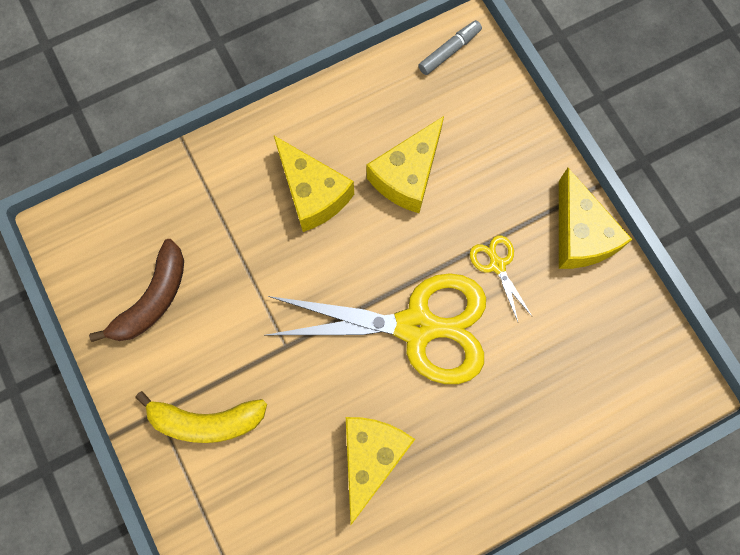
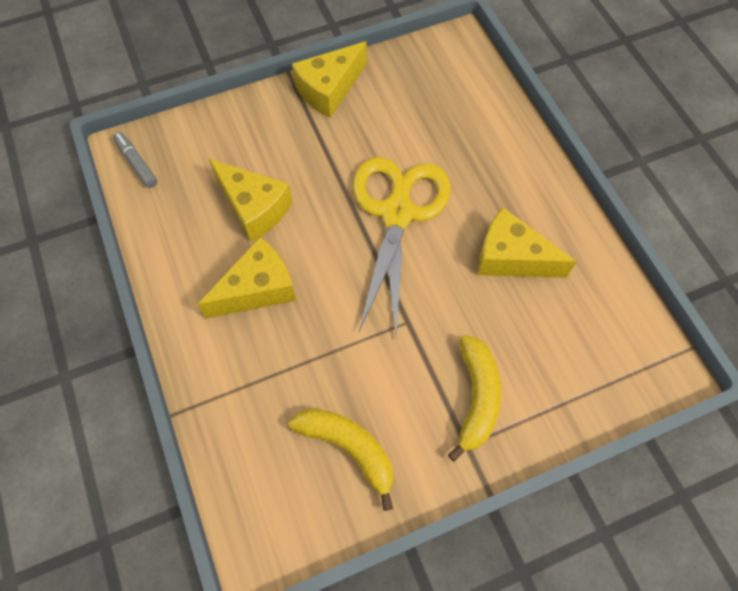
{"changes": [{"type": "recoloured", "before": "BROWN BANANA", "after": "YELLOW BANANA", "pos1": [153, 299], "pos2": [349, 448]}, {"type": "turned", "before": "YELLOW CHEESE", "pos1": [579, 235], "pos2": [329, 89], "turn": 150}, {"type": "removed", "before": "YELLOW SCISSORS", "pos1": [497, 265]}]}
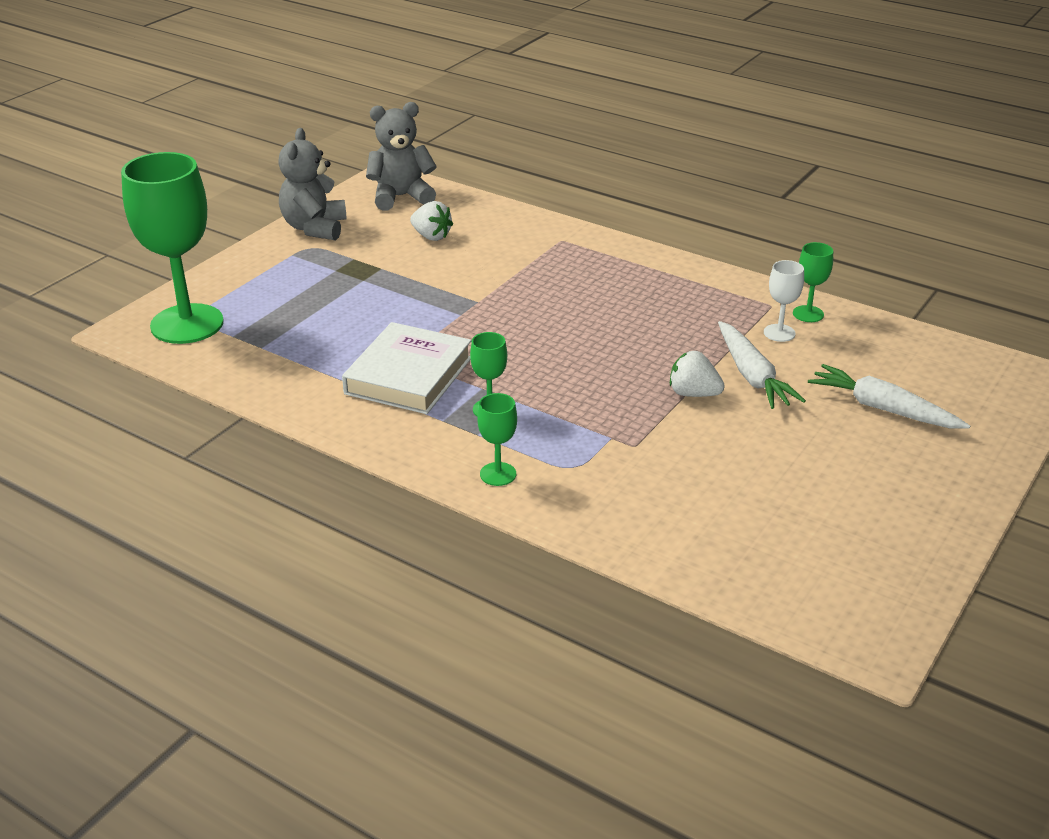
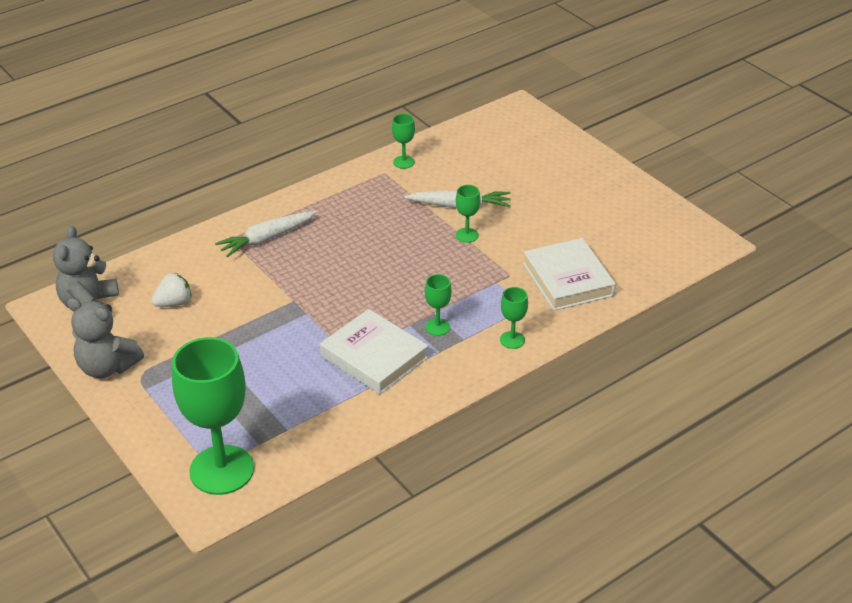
{"changes": [{"type": "moved", "before": "WHITE CARROT", "pos1": [883, 409], "pos2": [267, 239]}, {"type": "replaced", "before": "WHITE STRAWBERRY", "after": "GREEN GOBLET", "pos1": [693, 393], "pos2": [467, 235]}, {"type": "added", "after": "WHITE BOOK", "pos2": [567, 279]}, {"type": "removed", "before": "WHITE GOBLET", "pos1": [779, 333]}]}
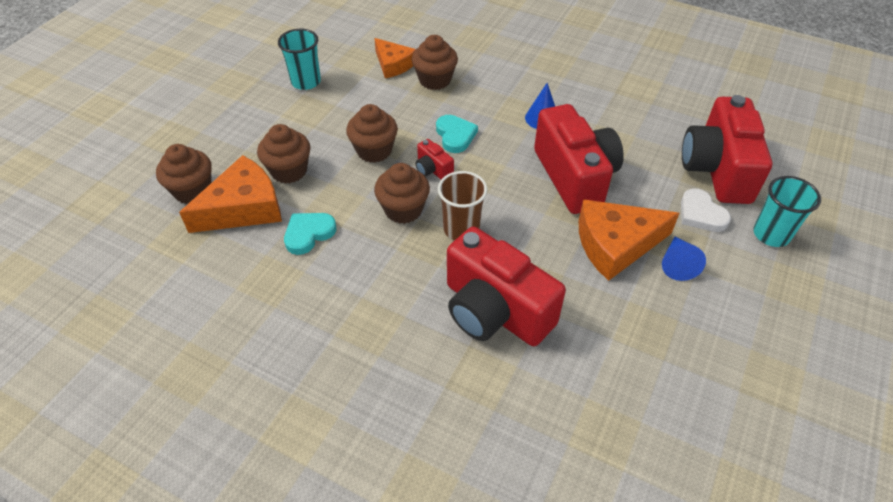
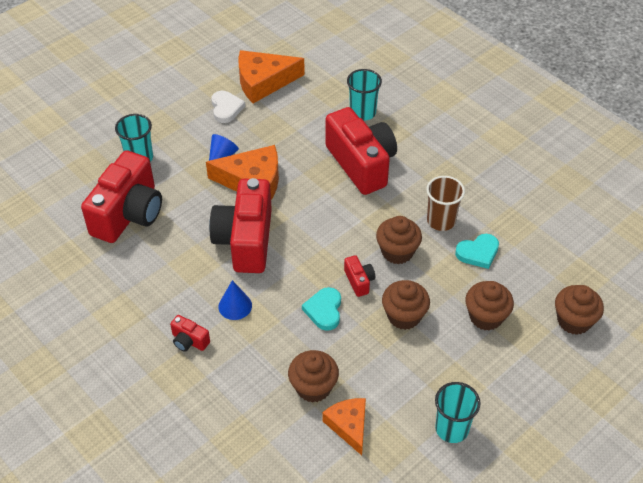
{"changes": [{"type": "added", "after": "RED CAMERA", "pos2": [189, 341]}, {"type": "moved", "before": "WHITE HEART", "pos1": [701, 214], "pos2": [226, 108]}, {"type": "moved", "before": "ORANGE CHEESE", "pos1": [243, 208], "pos2": [263, 82]}, {"type": "added", "after": "TURQUOISE CUP", "pos2": [362, 112]}, {"type": "moved", "before": "BROWN CUP", "pos1": [461, 229], "pos2": [441, 221]}]}
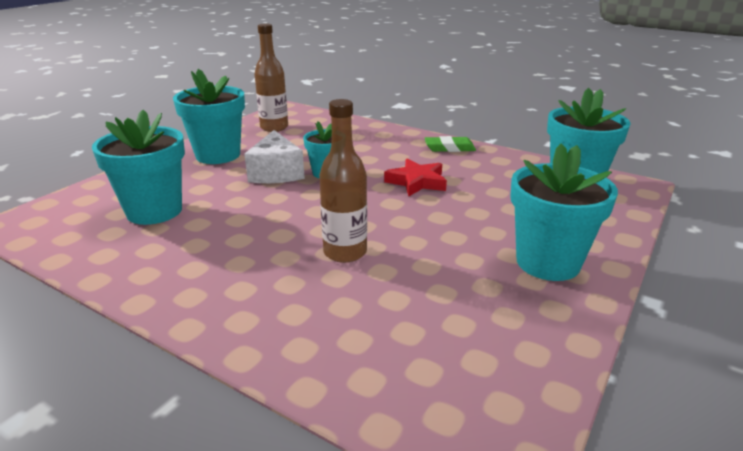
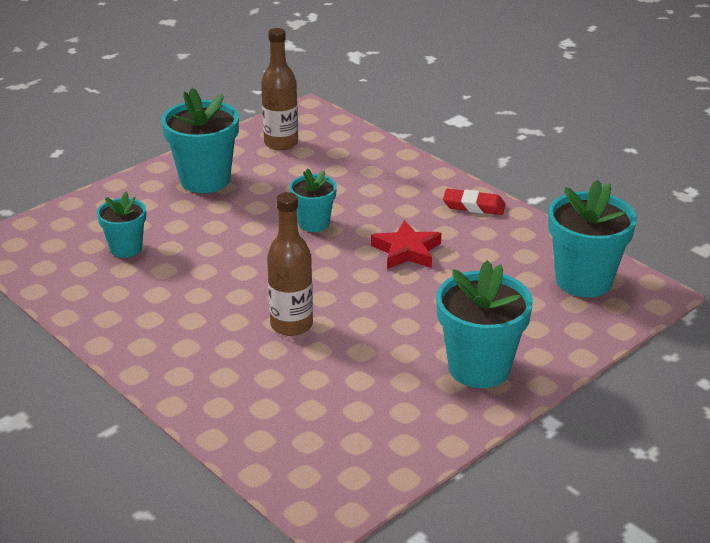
{"changes": [{"type": "resized", "before": "TURQUOISE FLOWER POT", "pos1": [154, 211], "pos2": [126, 248], "scale": 0.59}, {"type": "recoloured", "before": "GREEN ERASER", "after": "RED ERASER", "pos1": [449, 148], "pos2": [473, 206]}, {"type": "removed", "before": "WHITE CHEESE", "pos1": [276, 173]}]}
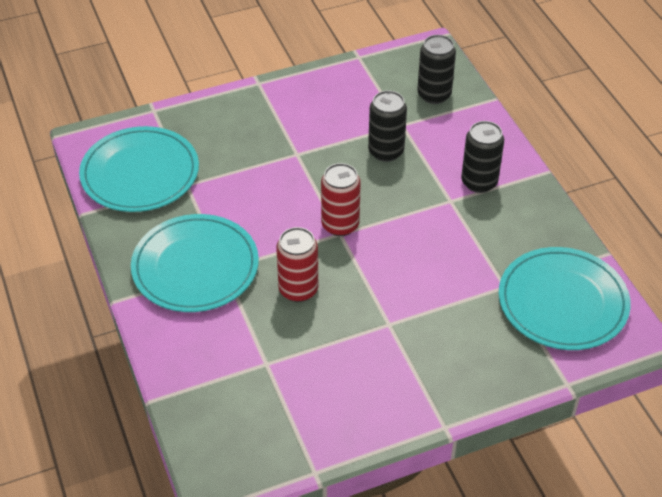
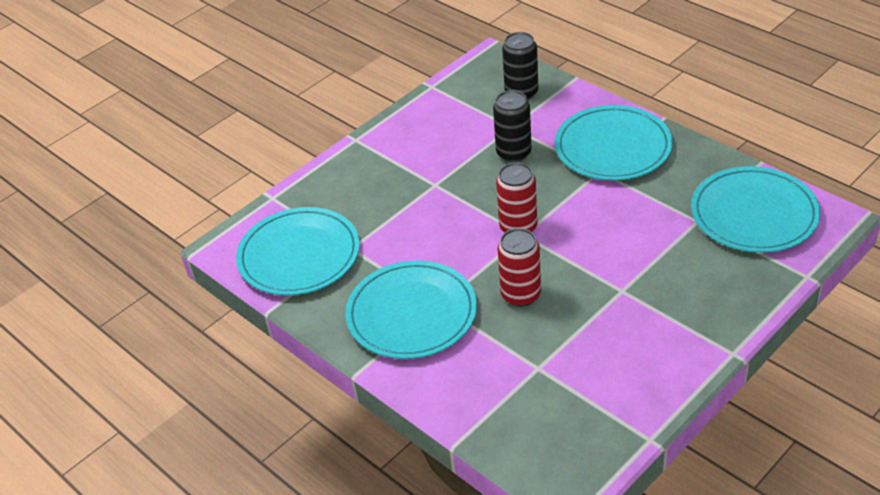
{"changes": [{"type": "replaced", "before": "BLACK CAN", "after": "TURQUOISE PLATE", "pos1": [479, 182], "pos2": [613, 147]}]}
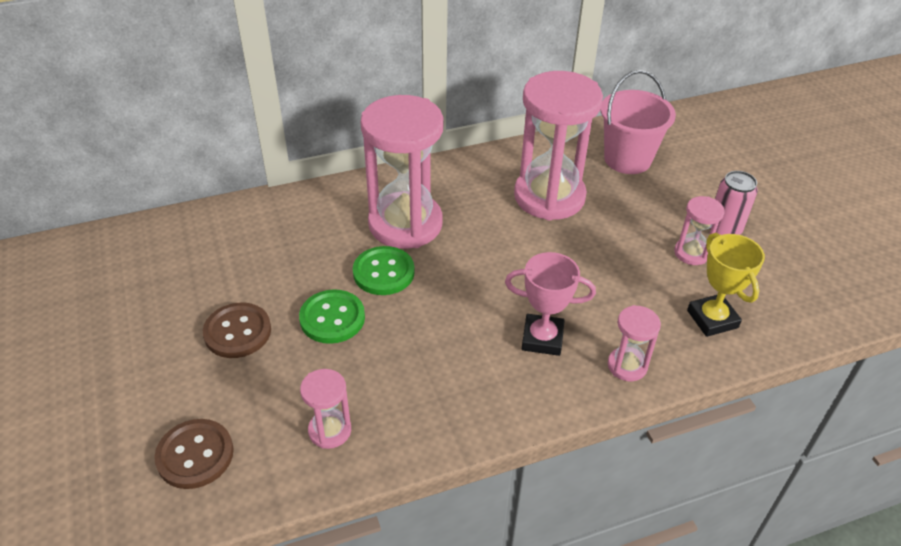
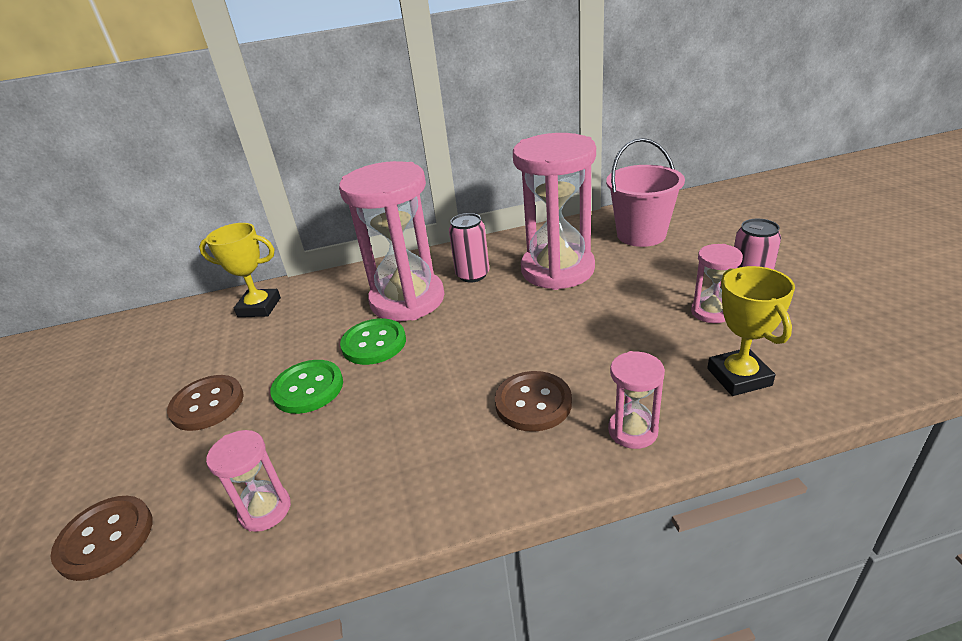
{"changes": [{"type": "added", "after": "YELLOW TROPHY", "pos2": [259, 307]}, {"type": "added", "after": "PINK CAN", "pos2": [472, 275]}, {"type": "replaced", "before": "PINK TROPHY", "after": "BROWN BUTTON", "pos1": [542, 338], "pos2": [533, 403]}]}
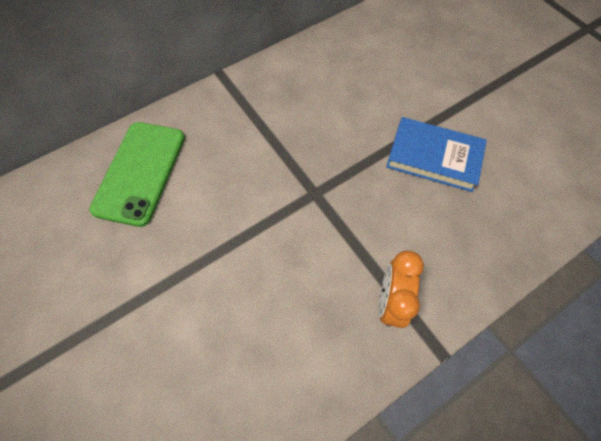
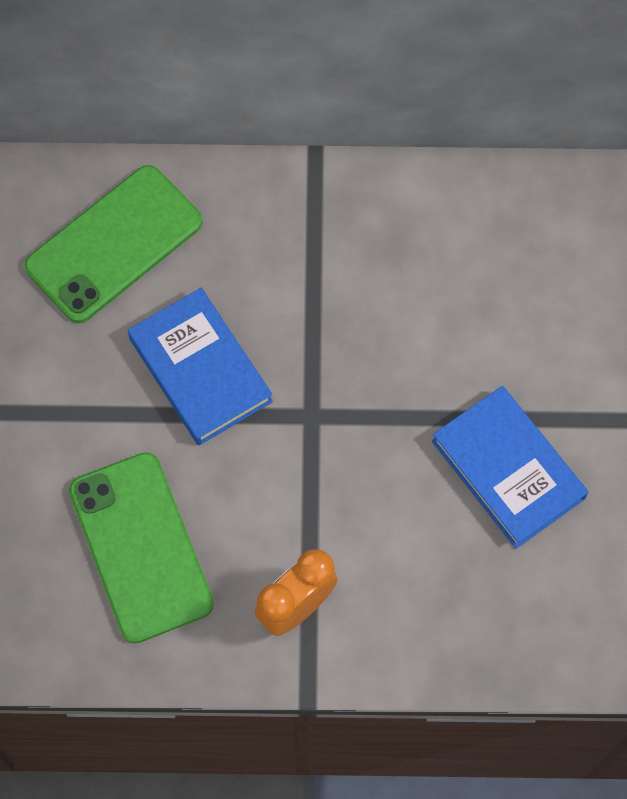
{"changes": [{"type": "added", "after": "GREEN PHONE", "pos2": [140, 547]}, {"type": "added", "after": "BLUE BOOK", "pos2": [200, 370]}]}
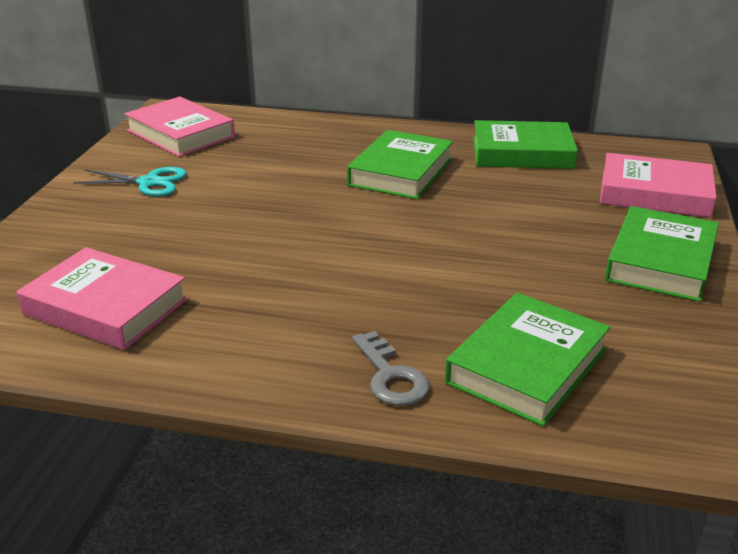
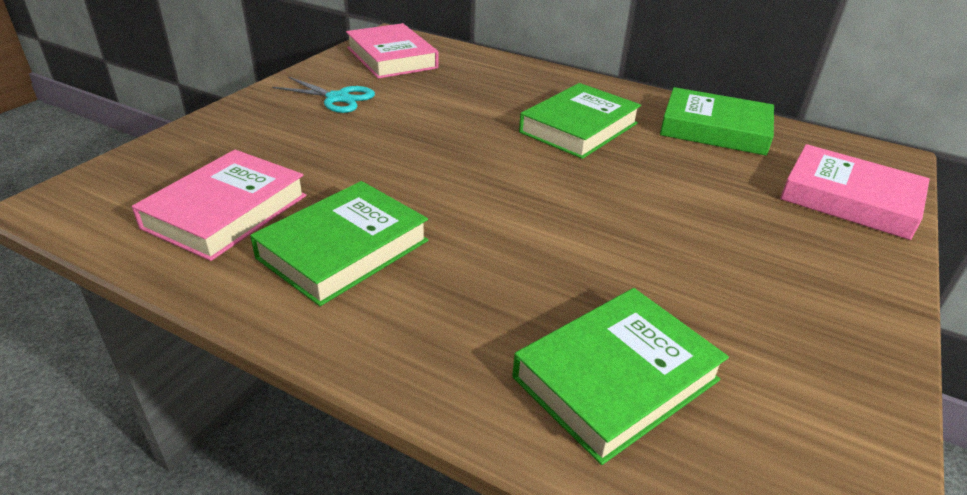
{"changes": [{"type": "turned", "before": "PINK BOOK", "pos1": [106, 306], "pos2": [226, 211], "turn": 75}, {"type": "moved", "before": "GREEN BOOK", "pos1": [661, 261], "pos2": [343, 249]}, {"type": "removed", "before": "GREY KEY", "pos1": [390, 376]}]}
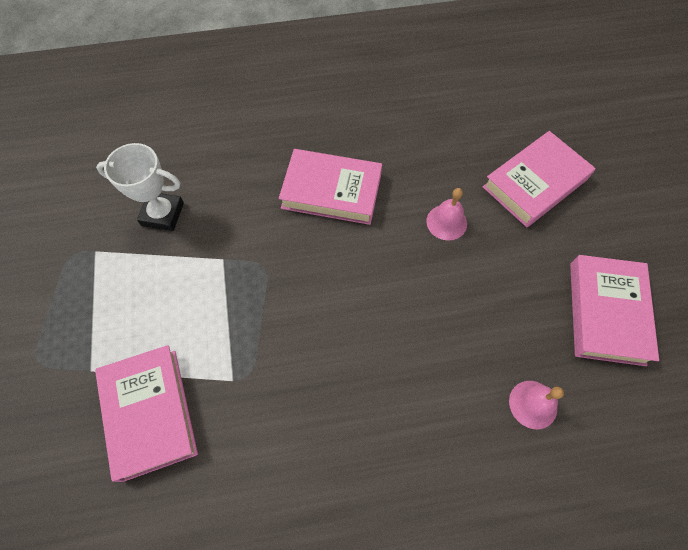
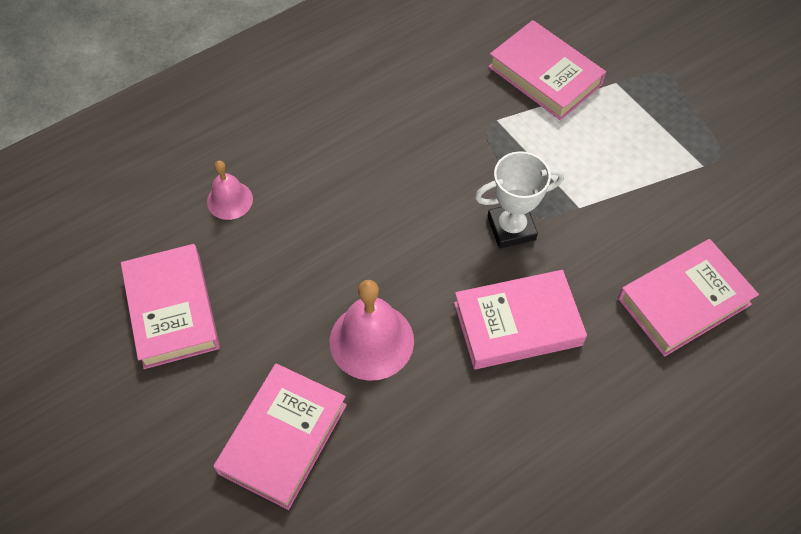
{"changes": [{"type": "resized", "before": "PINK BELL", "pos1": [446, 222], "pos2": [371, 341], "scale": 1.7}, {"type": "moved", "before": "WHITE TROPHY", "pos1": [162, 214], "pos2": [511, 228]}, {"type": "added", "after": "PINK BOOK", "pos2": [683, 301]}]}
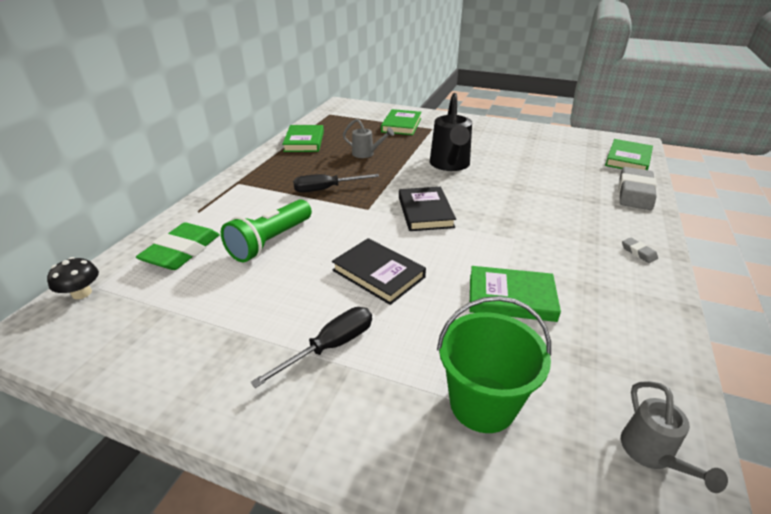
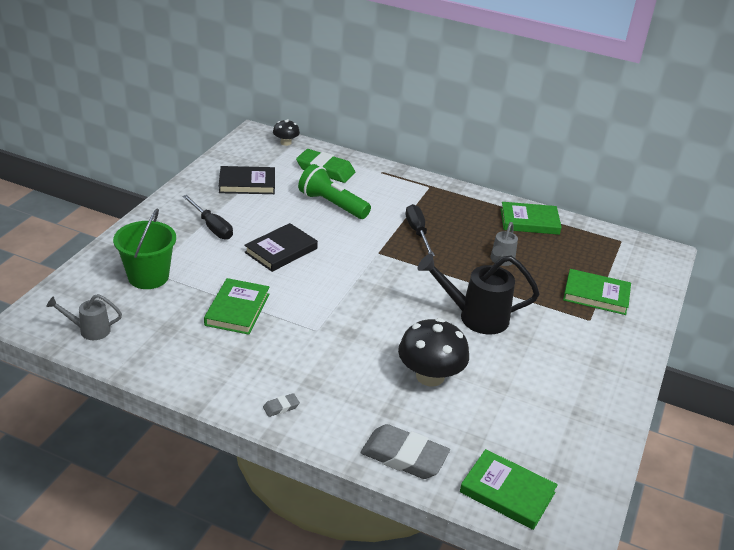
{"changes": [{"type": "moved", "before": "BLACK BOOK", "pos1": [425, 212], "pos2": [247, 183]}, {"type": "added", "after": "BLACK MUSHROOM", "pos2": [430, 376]}]}
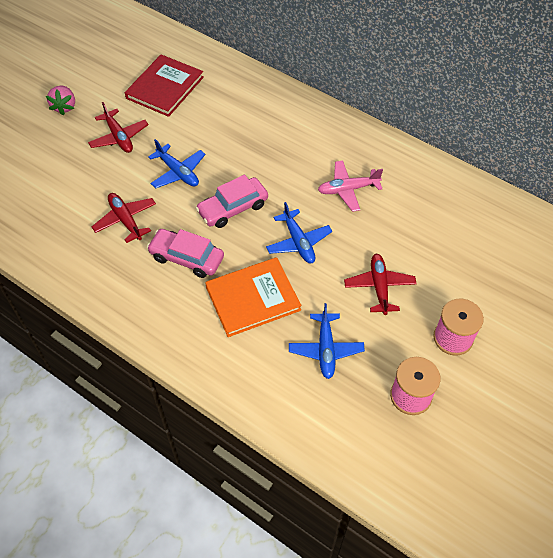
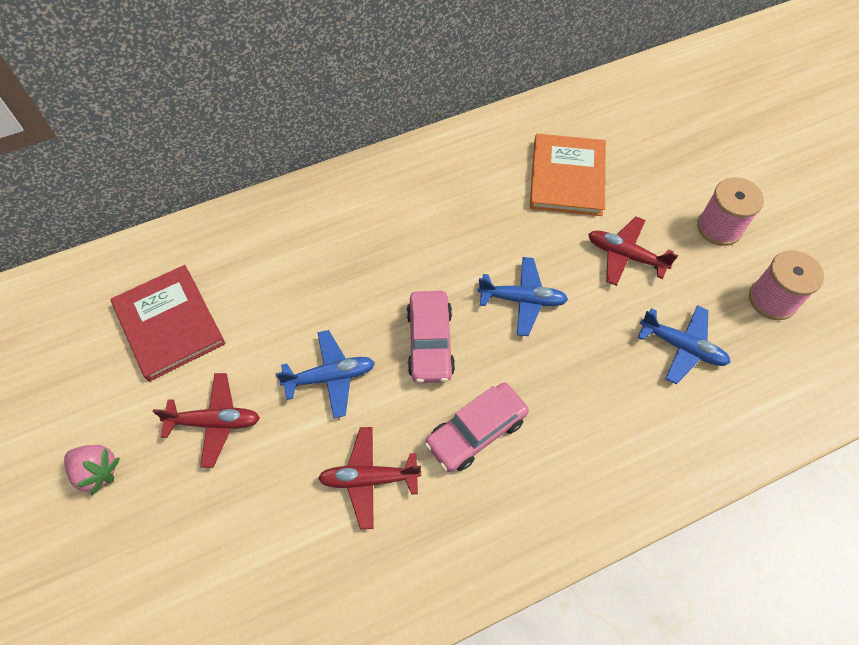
{"changes": [{"type": "moved", "before": "ORANGE BOOK", "pos1": [253, 298], "pos2": [567, 177]}, {"type": "removed", "before": "PINK PLANE", "pos1": [348, 189]}]}
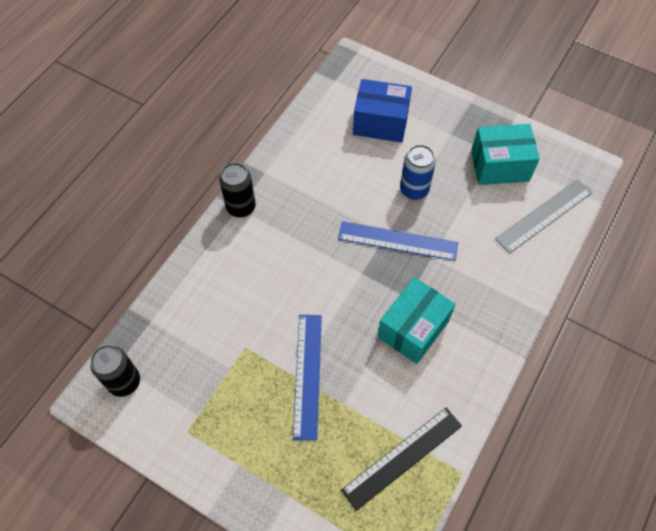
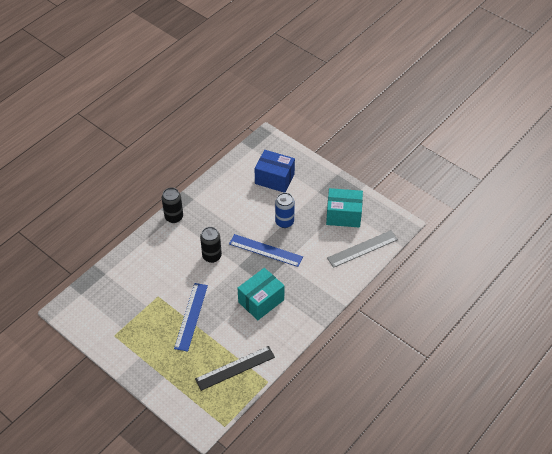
{"changes": [{"type": "moved", "before": "BLACK CAN", "pos1": [124, 382], "pos2": [212, 256]}]}
